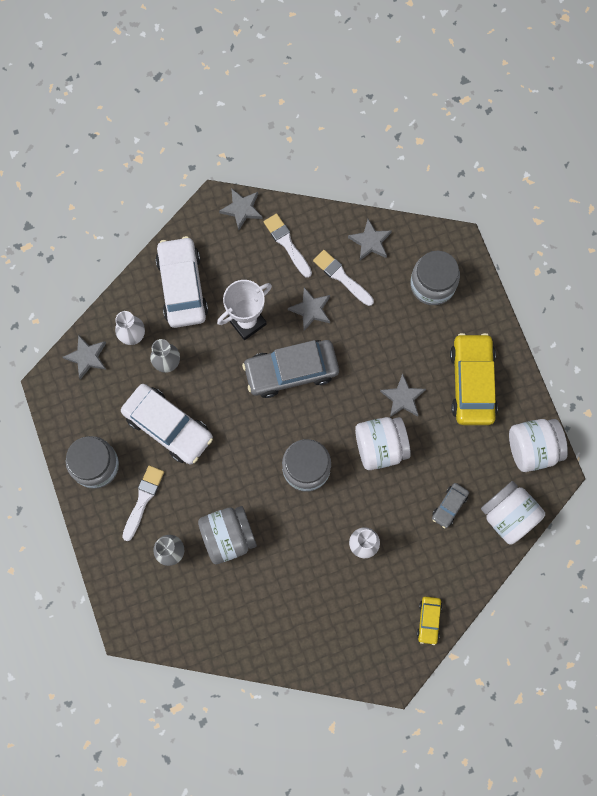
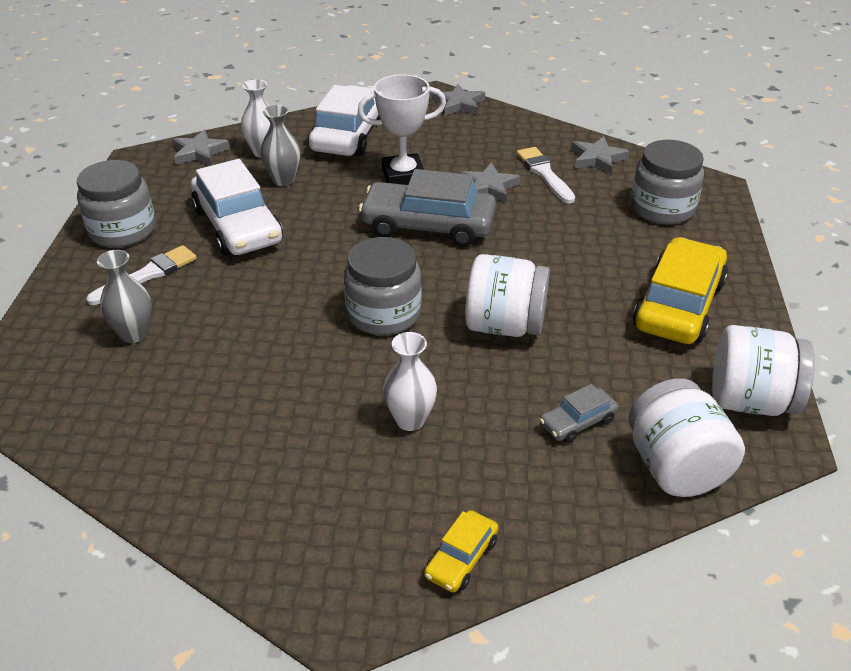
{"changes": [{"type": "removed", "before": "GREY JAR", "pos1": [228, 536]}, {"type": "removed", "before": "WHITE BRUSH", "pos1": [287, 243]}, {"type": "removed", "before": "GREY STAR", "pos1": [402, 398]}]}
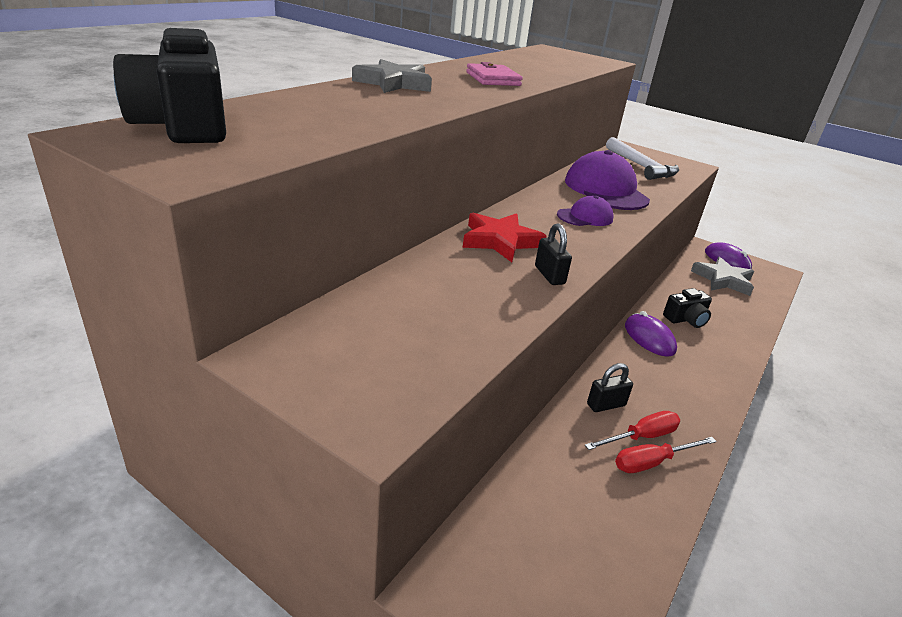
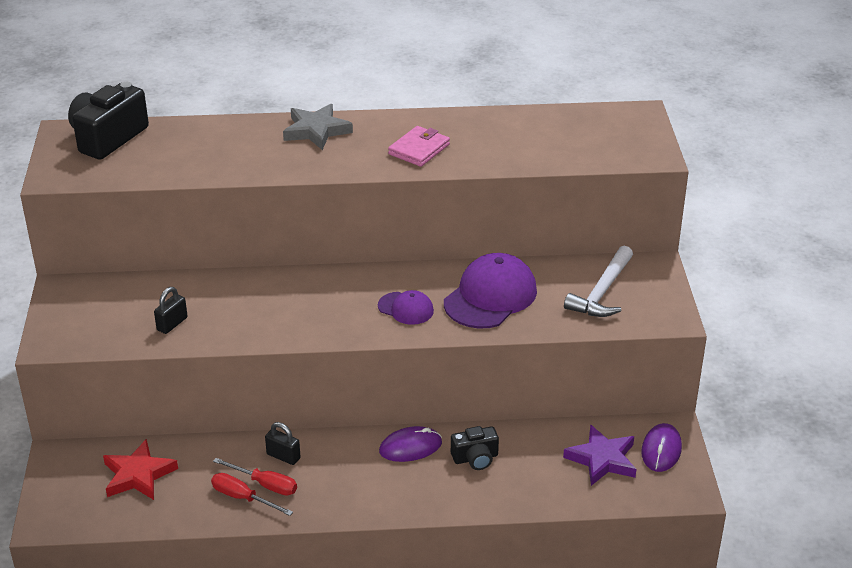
{"changes": [{"type": "moved", "before": "RED STAR", "pos1": [500, 241], "pos2": [138, 475]}, {"type": "moved", "before": "BLACK PADLOCK", "pos1": [549, 275], "pos2": [172, 324]}, {"type": "turned", "before": "PURPLE MOUSE", "pos1": [649, 338], "pos2": [410, 447], "turn": 45}, {"type": "turned", "before": "BLACK CAMERA", "pos1": [686, 319], "pos2": [475, 458], "turn": -45}, {"type": "recoloured", "before": "GREY STAR", "after": "PURPLE STAR", "pos1": [723, 280], "pos2": [602, 459]}]}
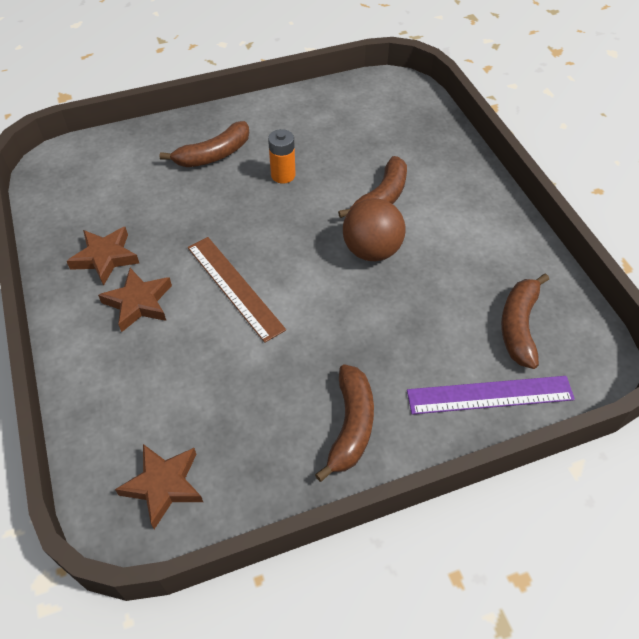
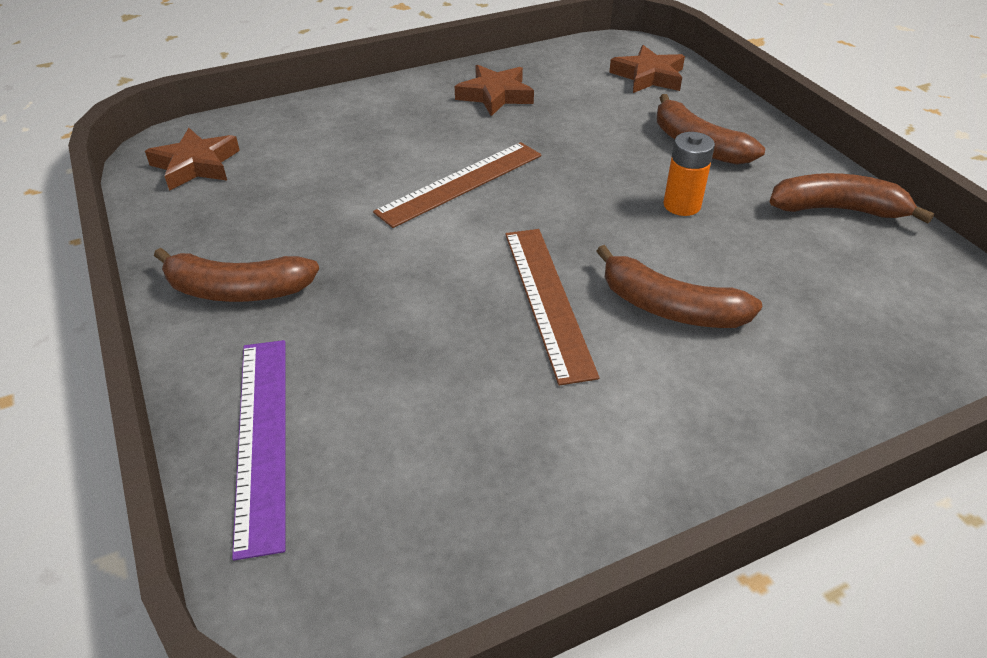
{"changes": [{"type": "replaced", "before": "BROWN BALL", "after": "BROWN RULER", "pos1": [372, 250], "pos2": [548, 300]}, {"type": "moved", "before": "BROWN STAR", "pos1": [138, 303], "pos2": [648, 76]}, {"type": "moved", "before": "BROWN BANANA", "pos1": [519, 326], "pos2": [837, 209]}]}
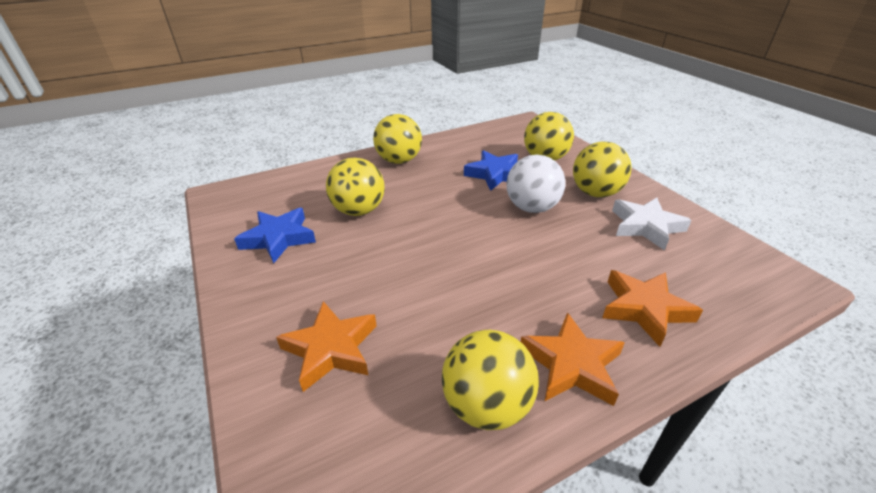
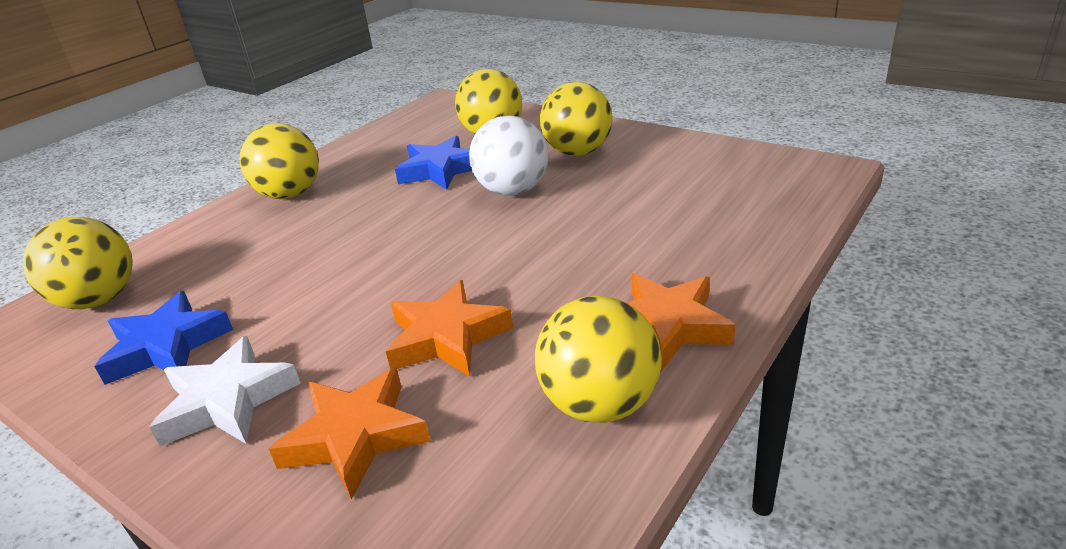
{"changes": [{"type": "moved", "before": "YELLOW BALL", "pos1": [359, 211], "pos2": [99, 300]}, {"type": "moved", "before": "WHITE STAR", "pos1": [645, 226], "pos2": [227, 401]}, {"type": "moved", "before": "ORANGE STAR", "pos1": [644, 309], "pos2": [447, 337]}]}
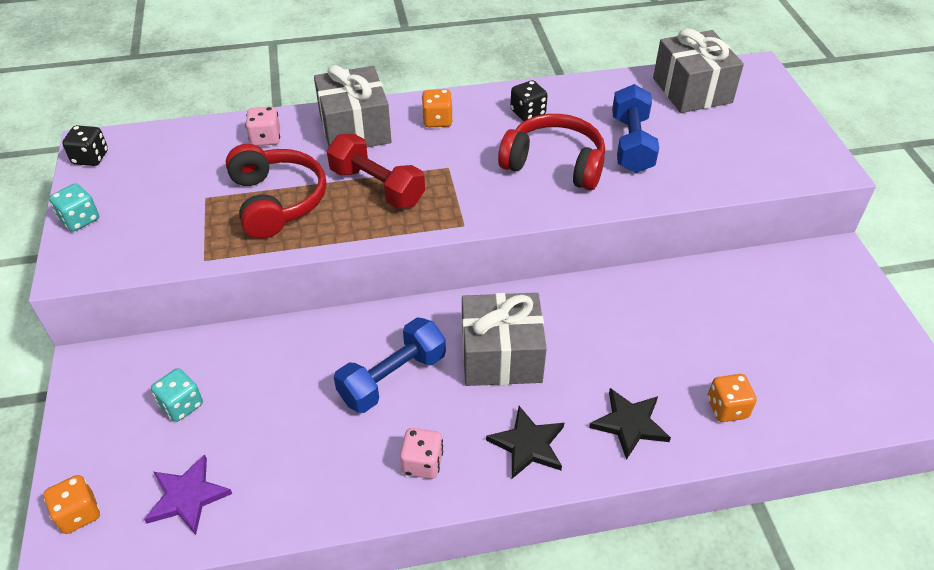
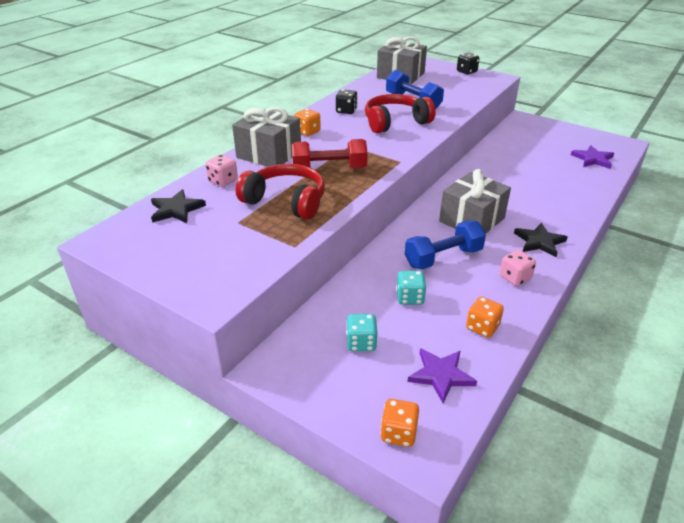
{"changes": [{"type": "moved", "before": "BLACK STAR", "pos1": [629, 424], "pos2": [176, 209]}, {"type": "moved", "before": "TURQUOISE DICE", "pos1": [80, 219], "pos2": [410, 298]}, {"type": "turned", "before": "BLUE DUMBBELL", "pos1": [392, 378], "pos2": [443, 258], "turn": 60}, {"type": "moved", "before": "BLACK DICE", "pos1": [90, 158], "pos2": [466, 72]}, {"type": "moved", "before": "ORANGE DICE", "pos1": [727, 408], "pos2": [482, 327]}, {"type": "added", "after": "PURPLE STAR", "pos2": [593, 159]}]}
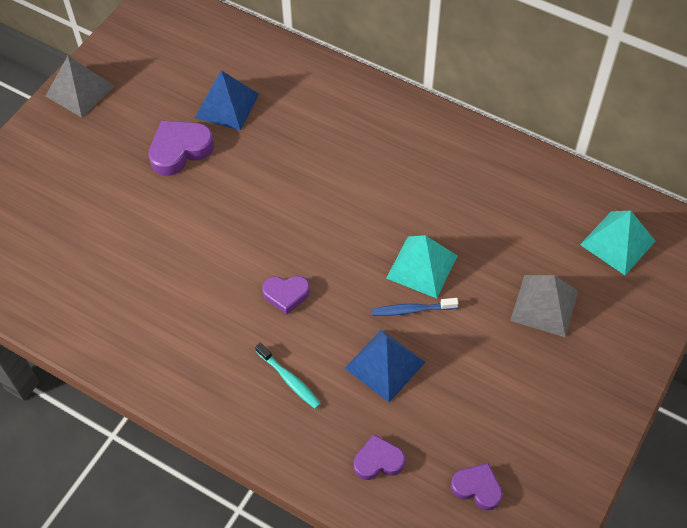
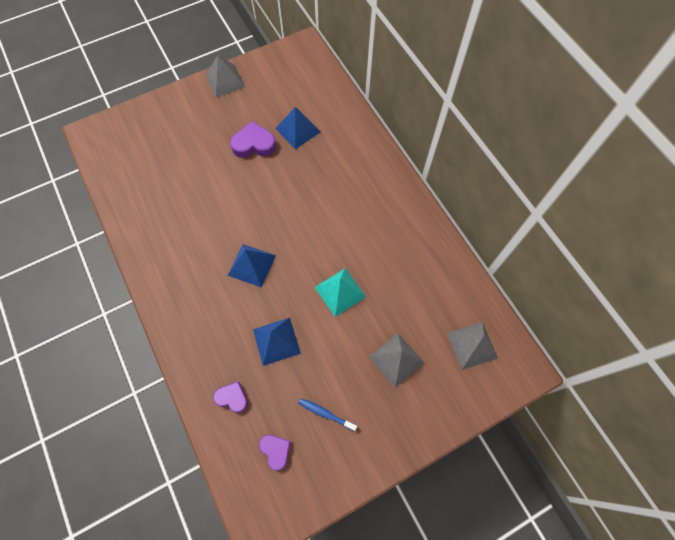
{"changes": [{"type": "replaced", "before": "PURPLE HEART", "after": "BLUE PYRAMID", "pos1": [286, 295], "pos2": [251, 265]}, {"type": "moved", "before": "BLUE TOOTHBRUSH", "pos1": [412, 310], "pos2": [325, 413]}, {"type": "recoloured", "before": "TURQUOISE PYRAMID", "after": "GREY PYRAMID", "pos1": [618, 242], "pos2": [472, 345]}, {"type": "removed", "before": "TURQUOISE TOOTHBRUSH", "pos1": [289, 379]}]}
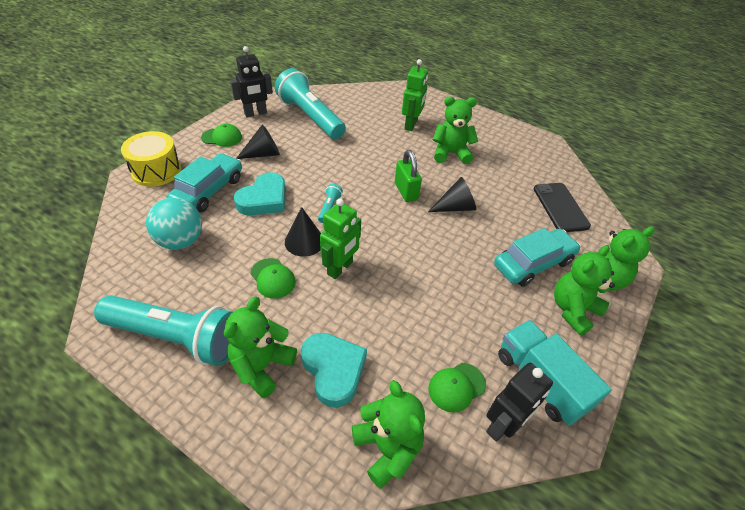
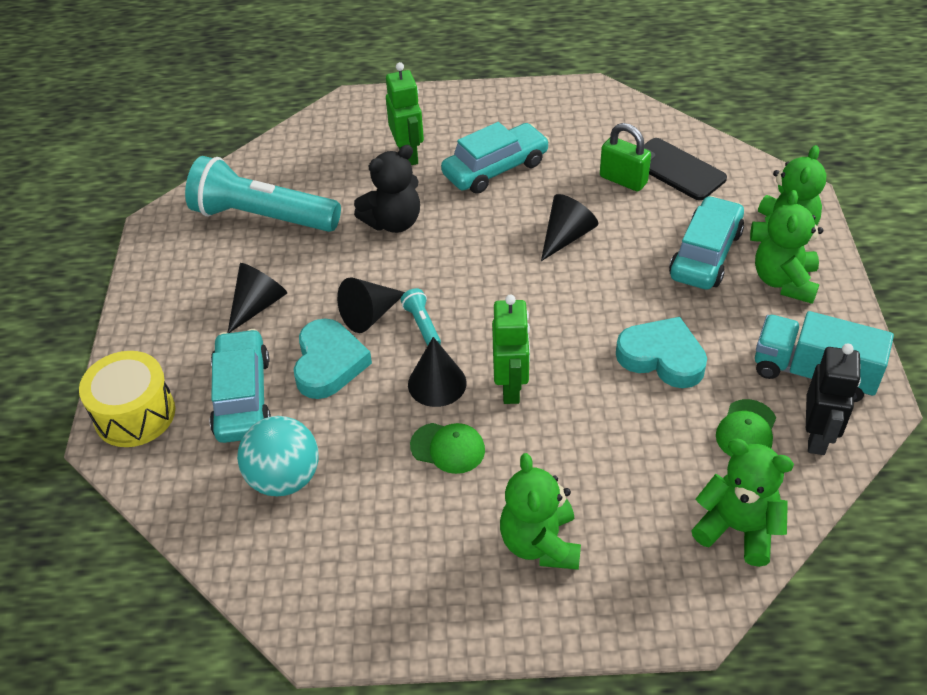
{"changes": [{"type": "added", "after": "BLACK CONE", "pos2": [369, 315]}, {"type": "added", "after": "BLACK TEDDY BEAR", "pos2": [393, 222]}, {"type": "replaced", "before": "GREEN TEDDY BEAR", "after": "TURQUOISE CAR", "pos1": [450, 153], "pos2": [495, 169]}, {"type": "moved", "before": "GREEN PADLOCK", "pos1": [406, 191], "pos2": [623, 180]}, {"type": "moved", "before": "TURQUOISE HEART", "pos1": [333, 370], "pos2": [662, 357]}, {"type": "removed", "before": "TURQUOISE FLASHLIGHT", "pos1": [176, 338]}, {"type": "removed", "before": "GREEN CAP", "pos1": [222, 137]}, {"type": "removed", "before": "BLACK ROBOT", "pos1": [255, 113]}]}
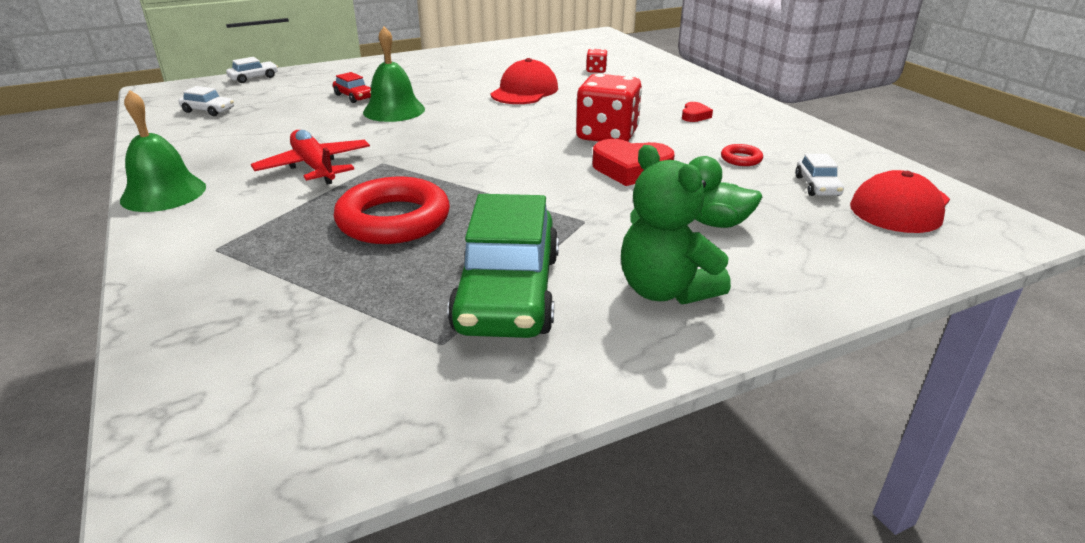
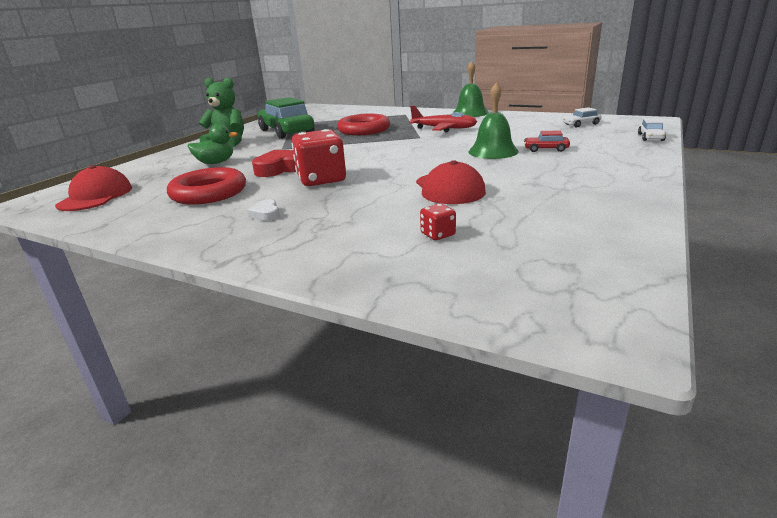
{"changes": [{"type": "resized", "before": "RED RING", "pos1": [741, 159], "pos2": [209, 193], "scale": 2.33}, {"type": "recoloured", "before": "RED HEART", "after": "WHITE HEART", "pos1": [694, 116], "pos2": [266, 214]}, {"type": "removed", "before": "WHITE CAR", "pos1": [817, 186]}]}
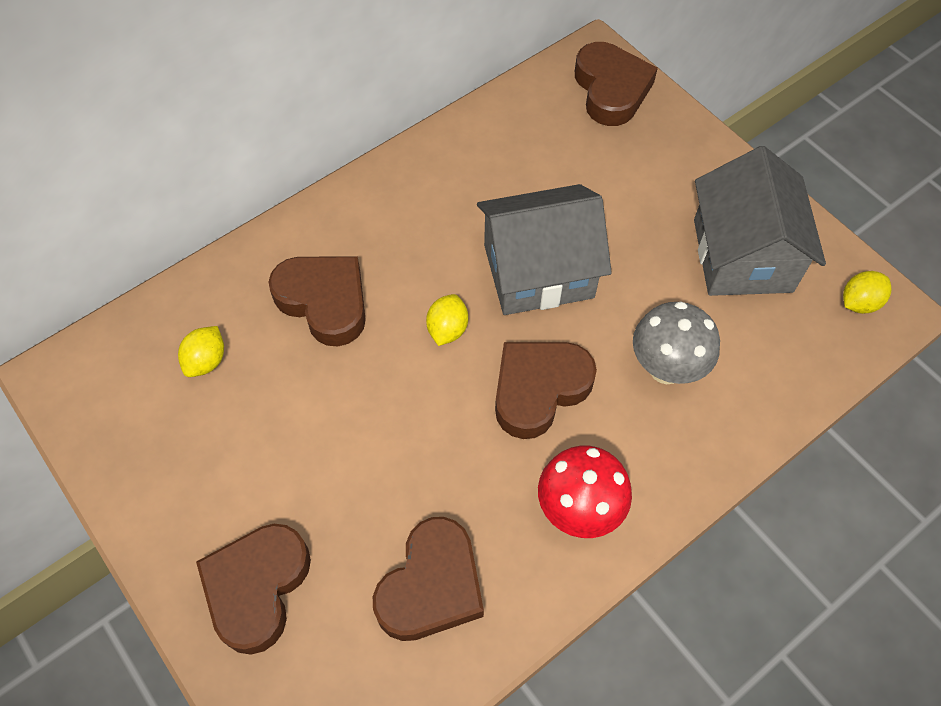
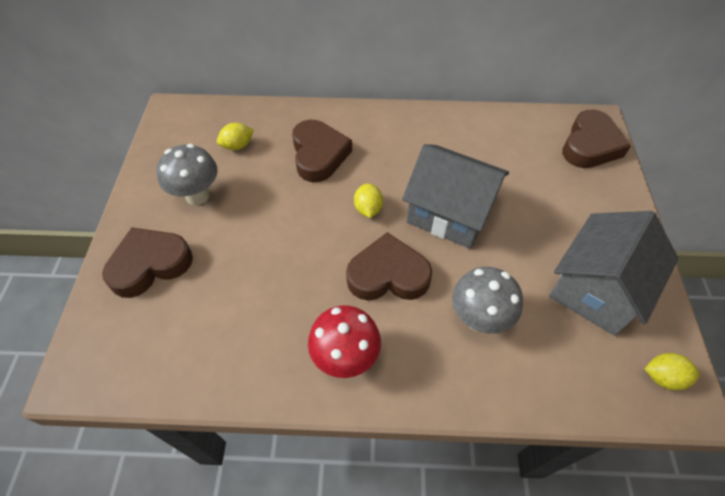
{"changes": [{"type": "added", "after": "GREY MUSHROOM", "pos2": [197, 196]}, {"type": "turned", "before": "YELLOW LEMON", "pos1": [447, 329], "pos2": [368, 209], "turn": -60}, {"type": "removed", "before": "BROWN HEART", "pos1": [431, 586]}]}
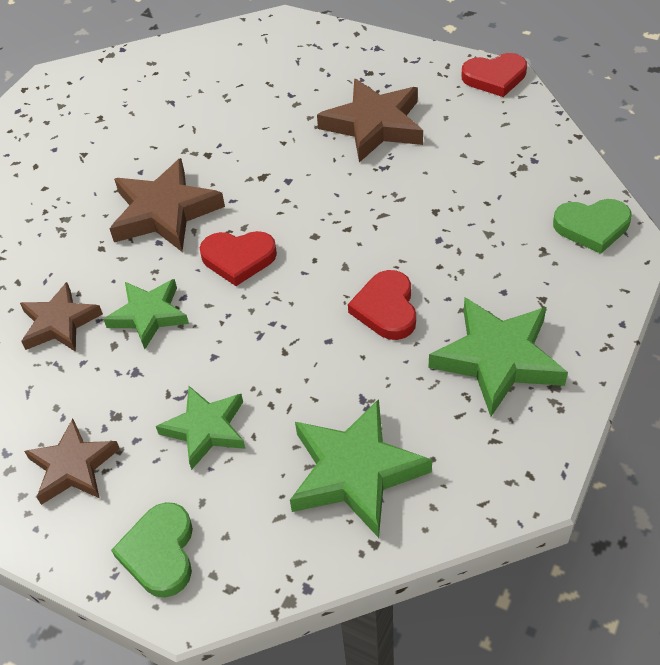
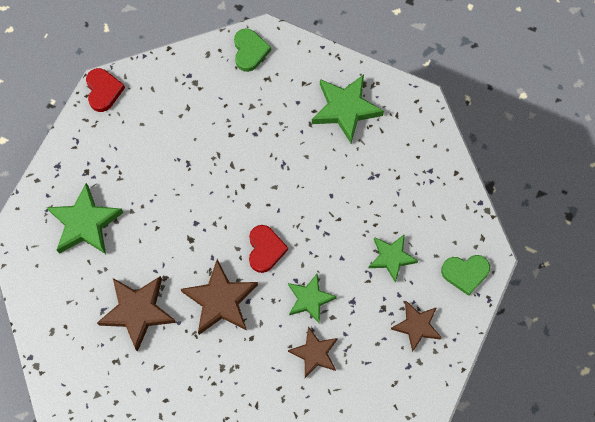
{"changes": [{"type": "moved", "before": "GREEN STAR", "pos1": [355, 472], "pos2": [85, 223]}, {"type": "moved", "before": "BROWN STAR", "pos1": [374, 125], "pos2": [137, 311]}, {"type": "removed", "before": "RED HEART", "pos1": [386, 309]}]}
